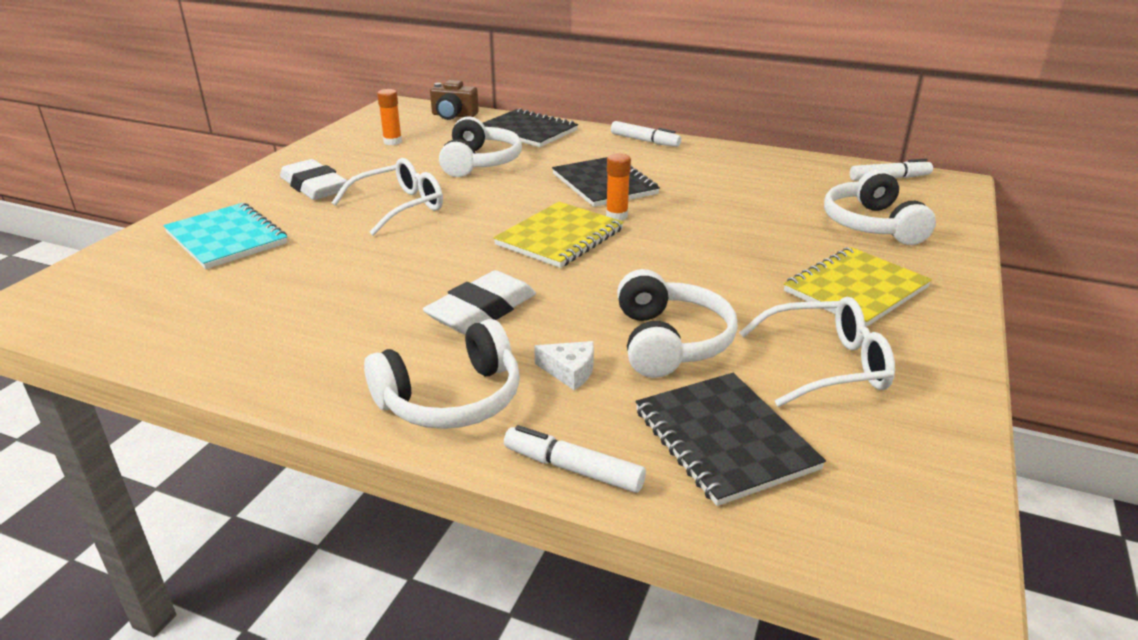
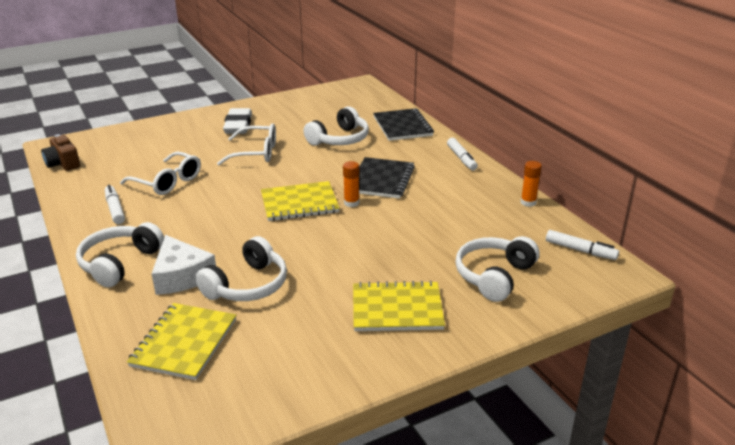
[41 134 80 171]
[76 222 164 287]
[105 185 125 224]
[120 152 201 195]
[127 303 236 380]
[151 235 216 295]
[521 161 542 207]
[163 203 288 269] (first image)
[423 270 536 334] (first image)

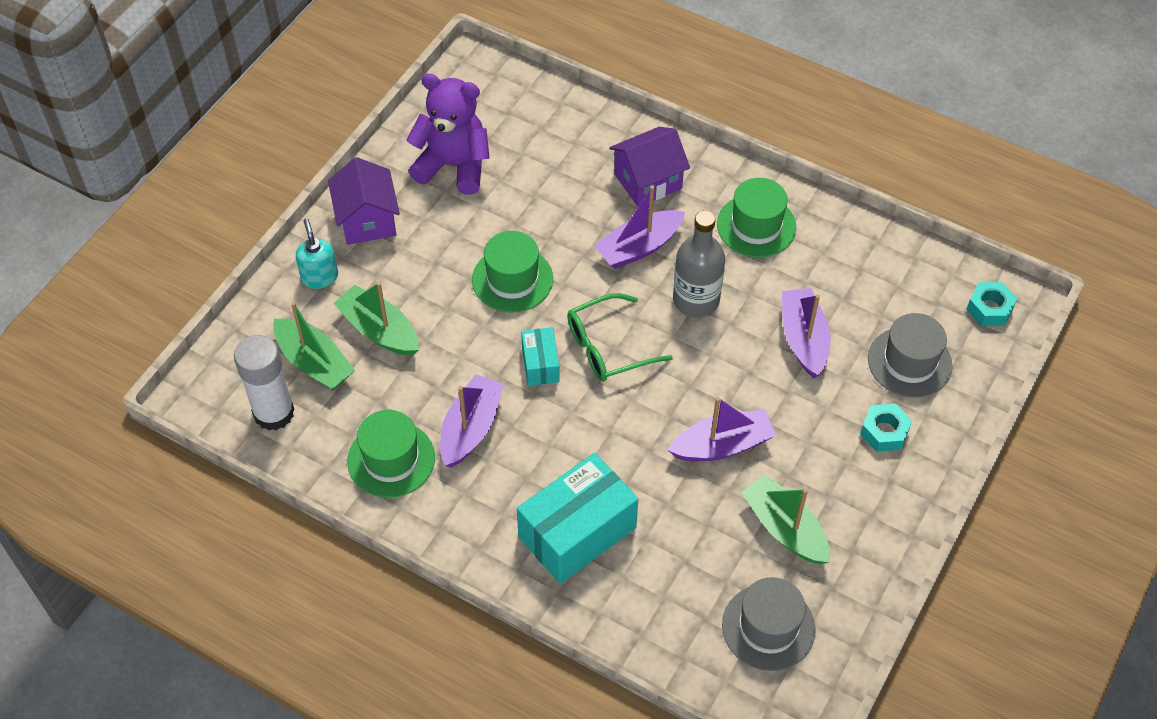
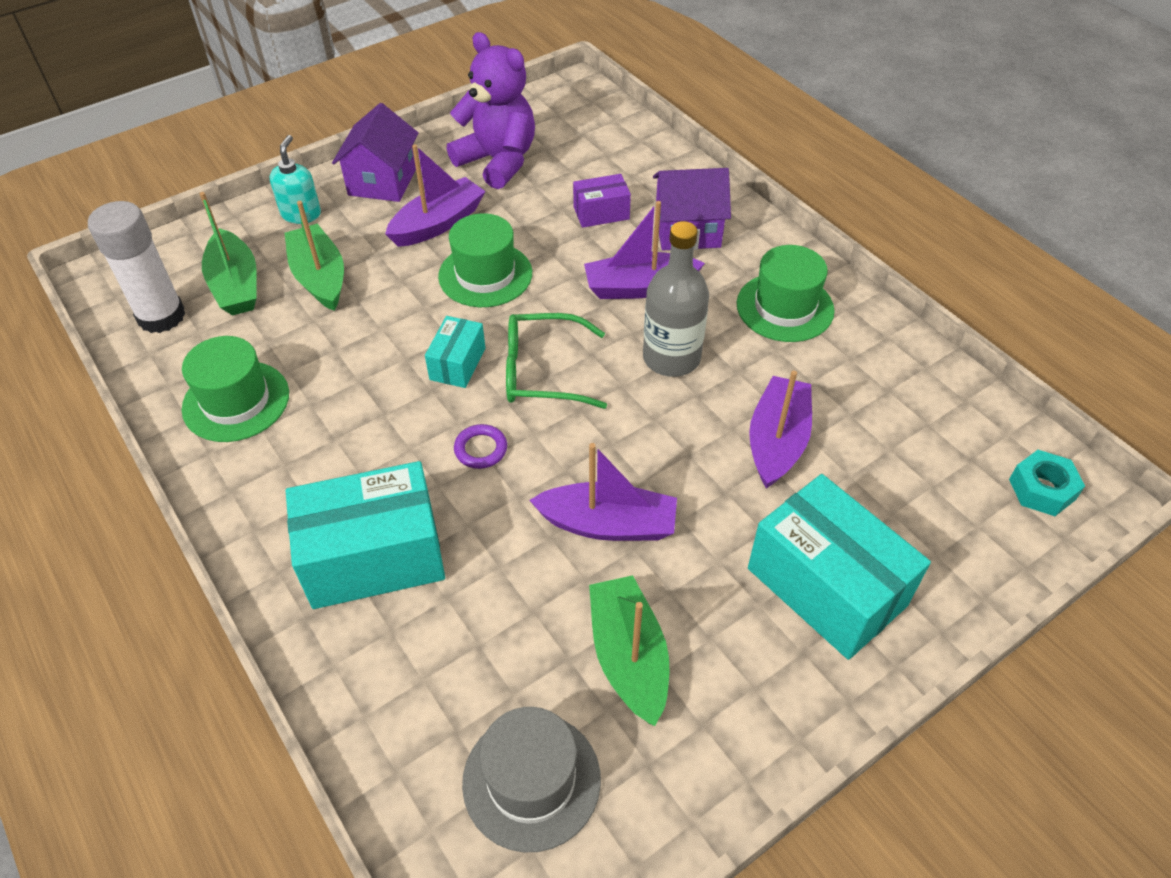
[385 144 486 247]
[454 424 507 469]
[573 174 631 228]
[748 474 931 660]
[868 313 953 398] (first image)

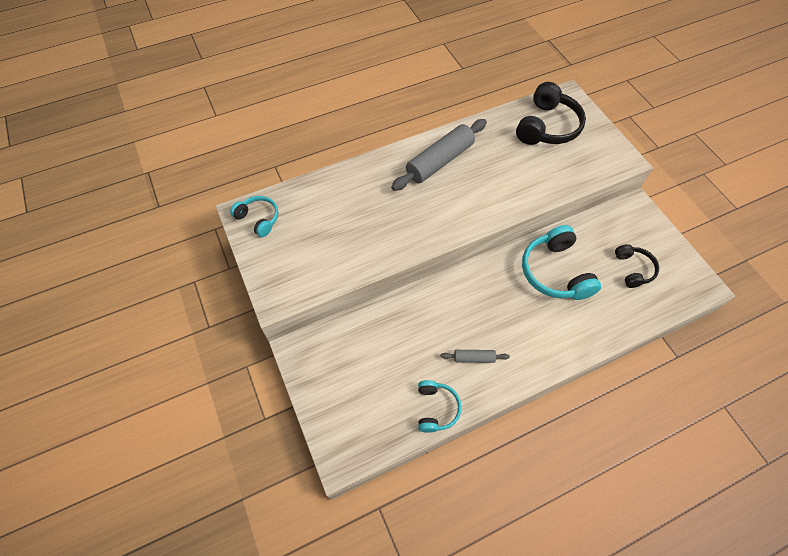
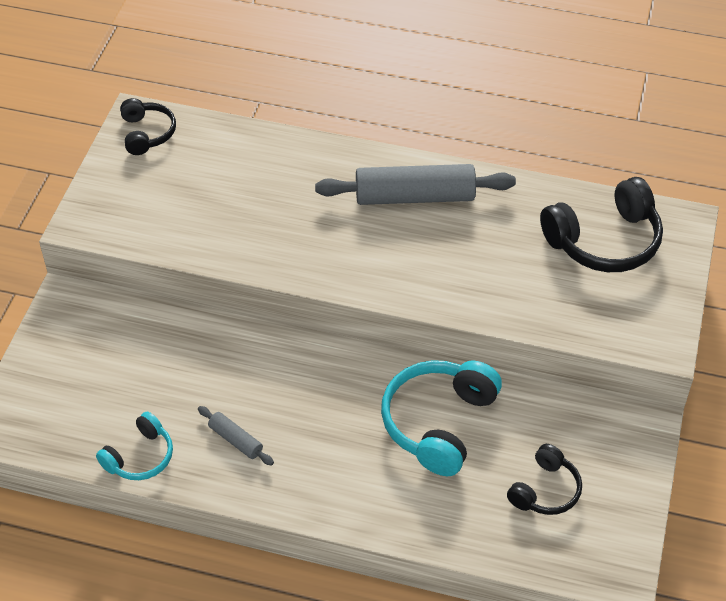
[120 98 176 155]

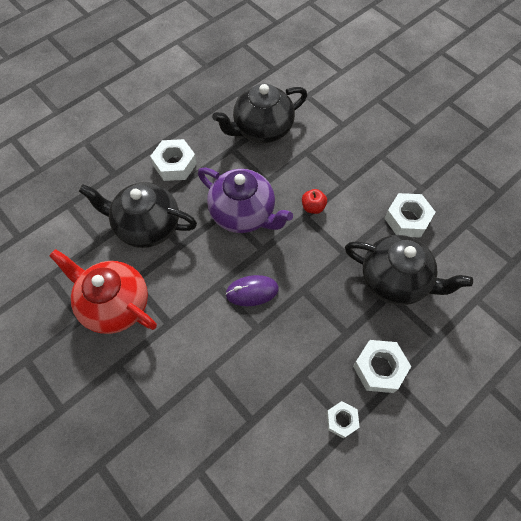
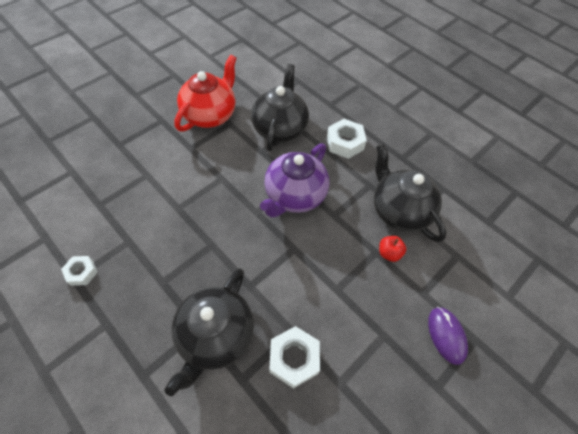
[379 236 406 262]
[428 307 468 365]
[353 340 411 393] (first image)

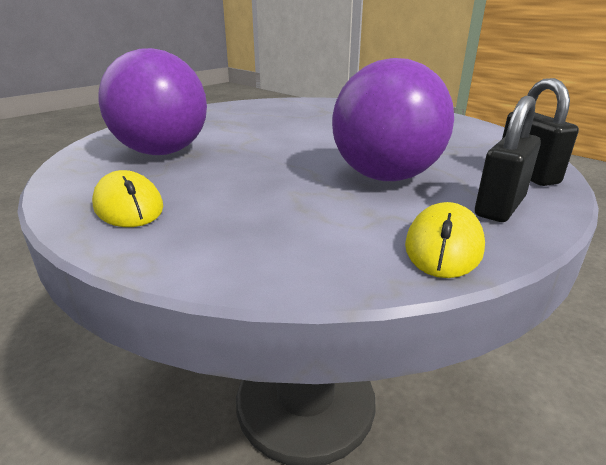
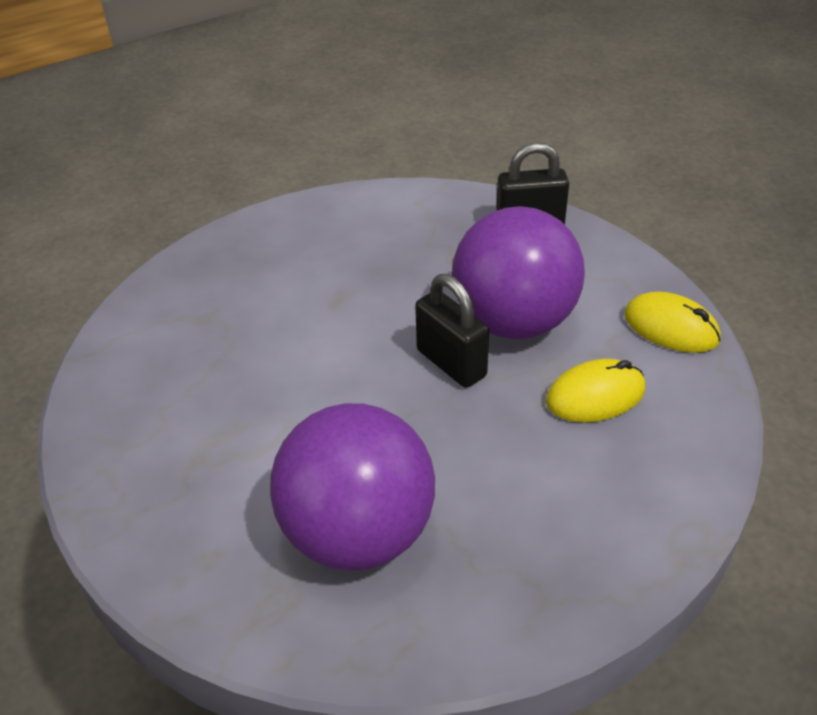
[415 274 489 388]
[546 359 645 422]

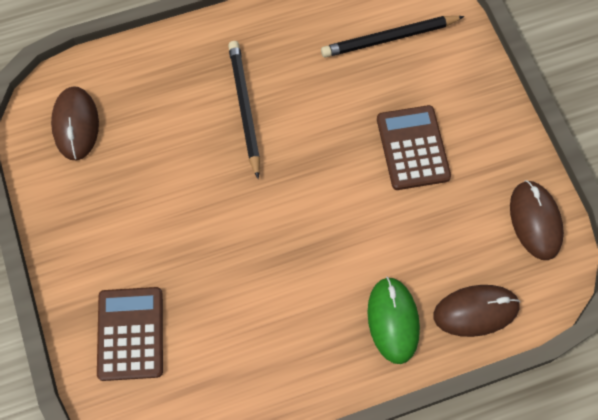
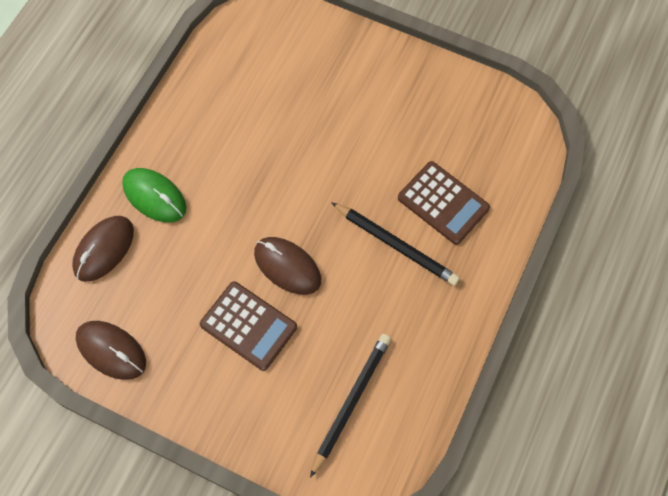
[254 237 321 295]
[398 161 490 245]

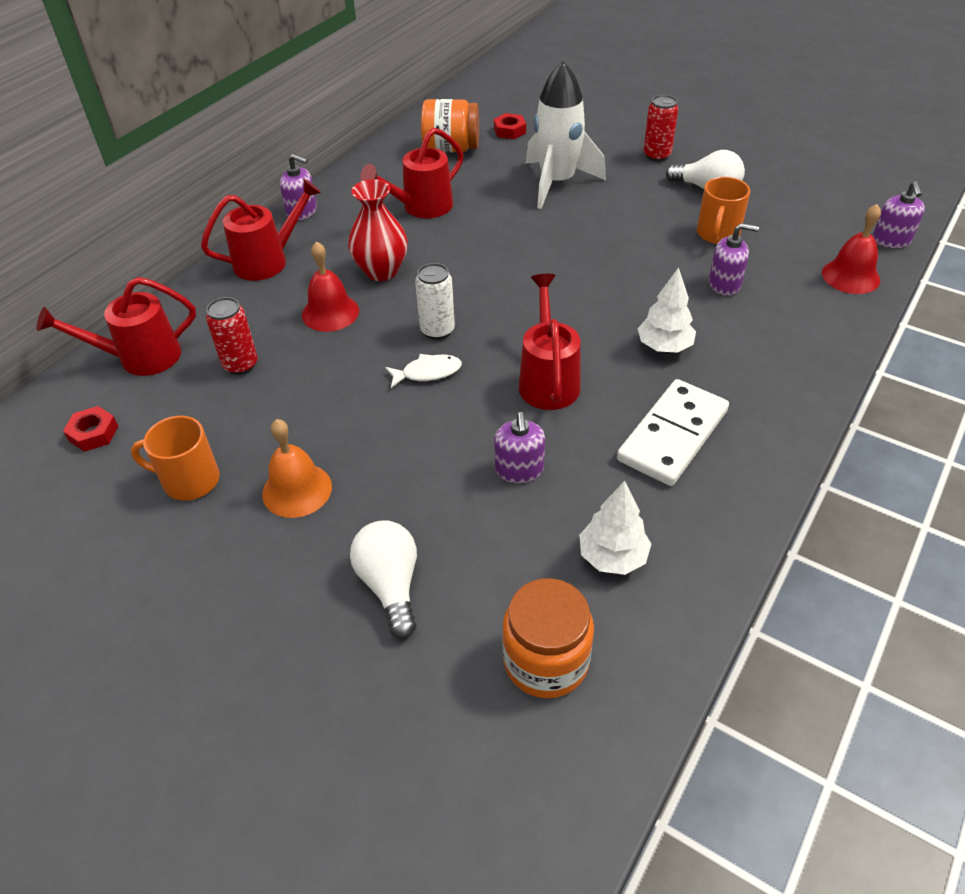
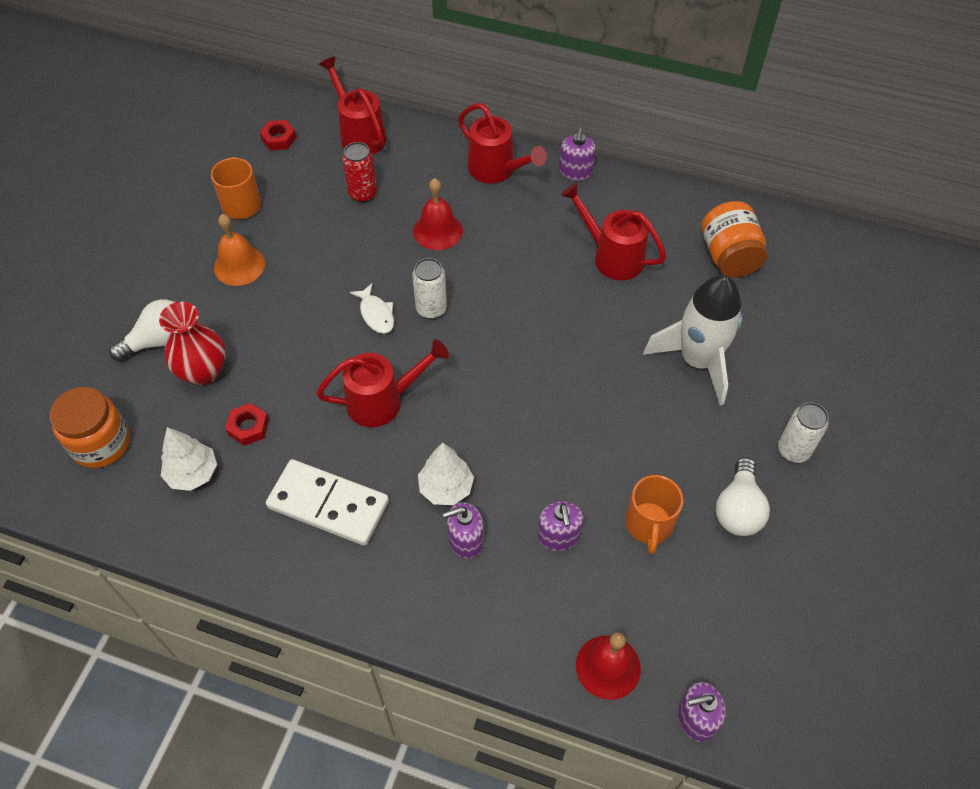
[159 302 226 385]
[225 403 269 446]
[443 502 484 559]
[625 475 683 554]
[778 402 829 463]

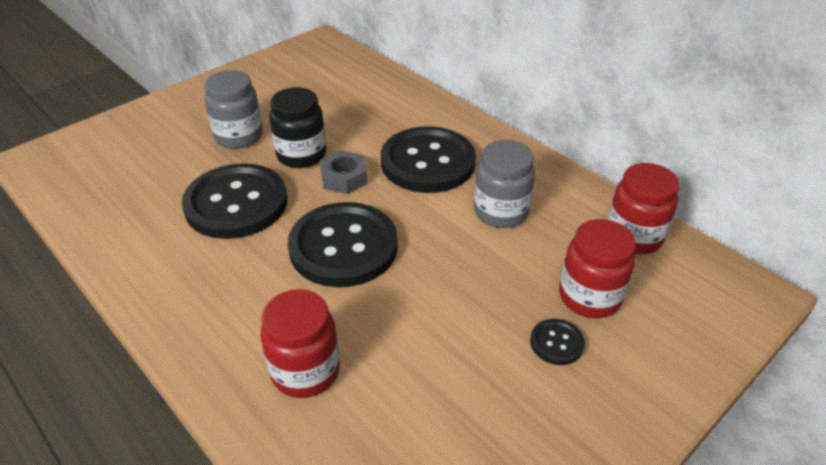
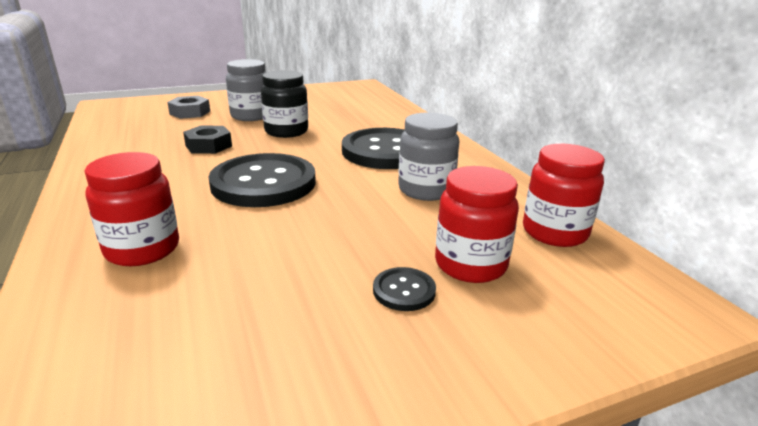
[167 96 210 119]
[183 126 232 154]

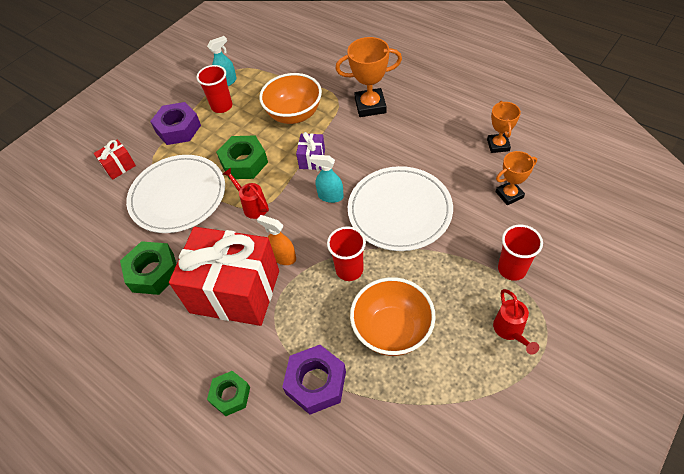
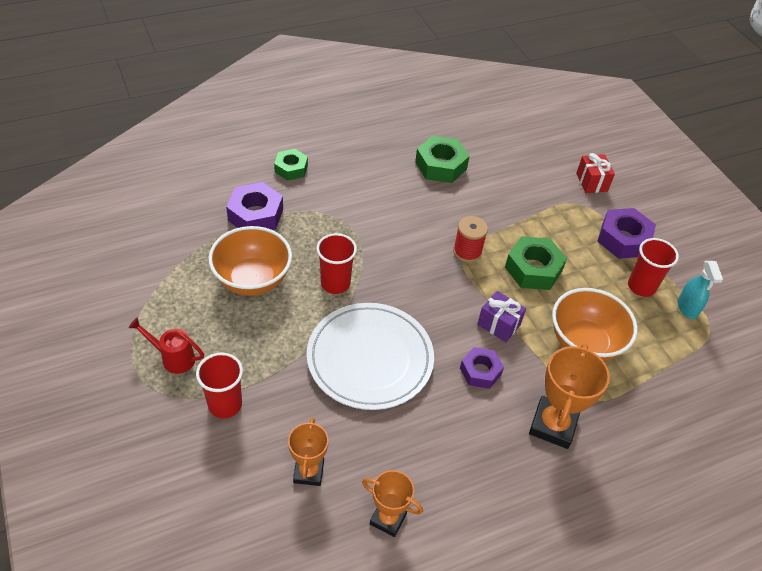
[453 216 488 263]
[460 347 504 389]
[126 155 225 233] (first image)
[169 227 279 326] (first image)
[257 215 296 265] (first image)
[310 155 344 203] (first image)

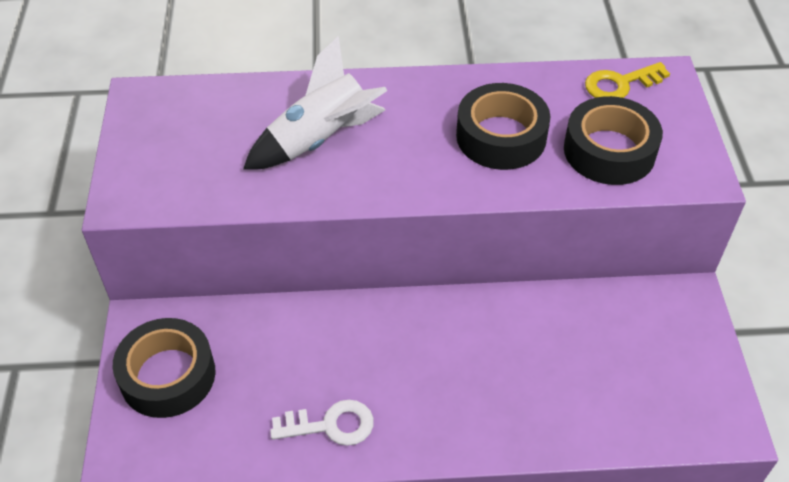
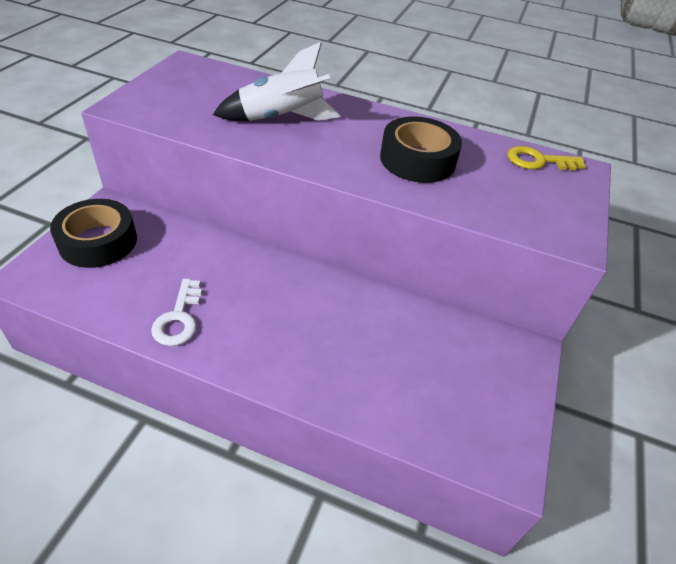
[151 279 202 346]
[564 96 663 185] (first image)

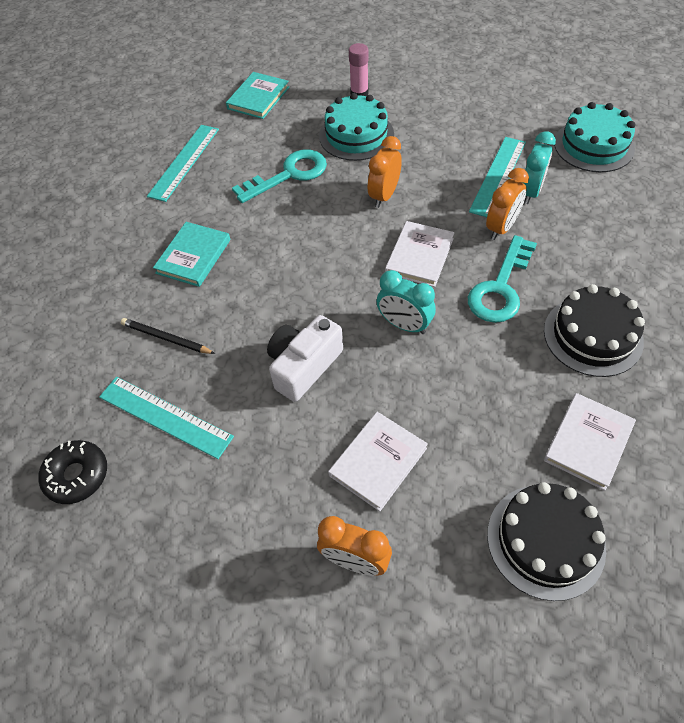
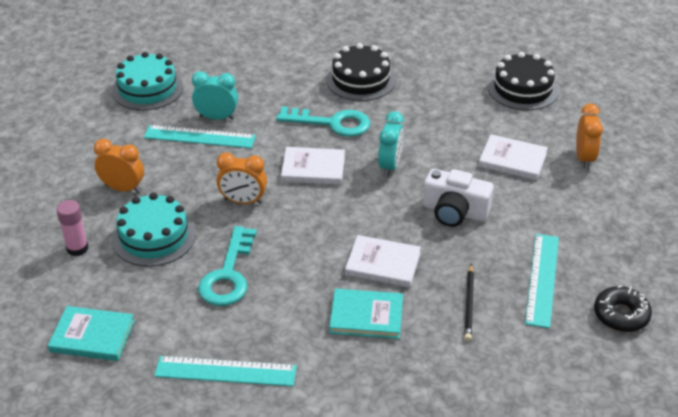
[94 139 144 193]
[198 226 257 306]
[345 235 421 287]

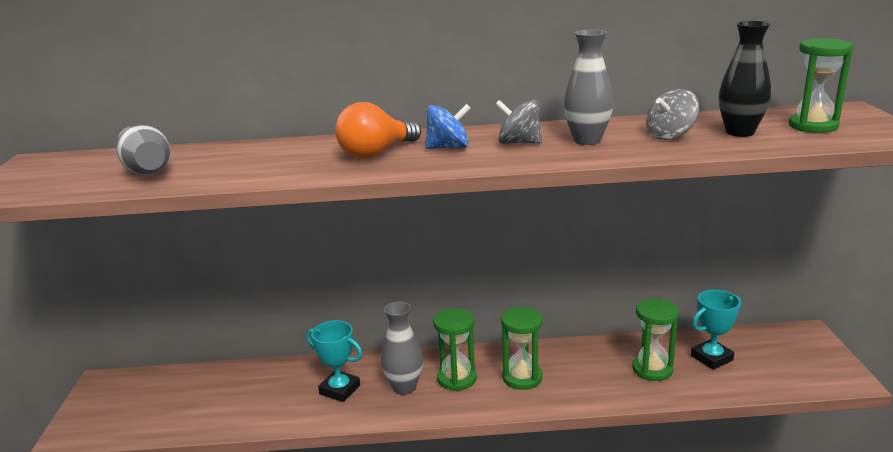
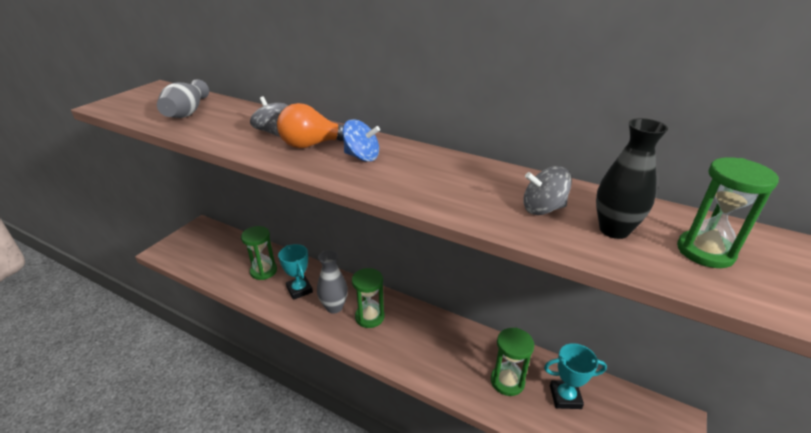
[241 226 277 280]
[250 96 288 137]
[564 30 614 145] (first image)

